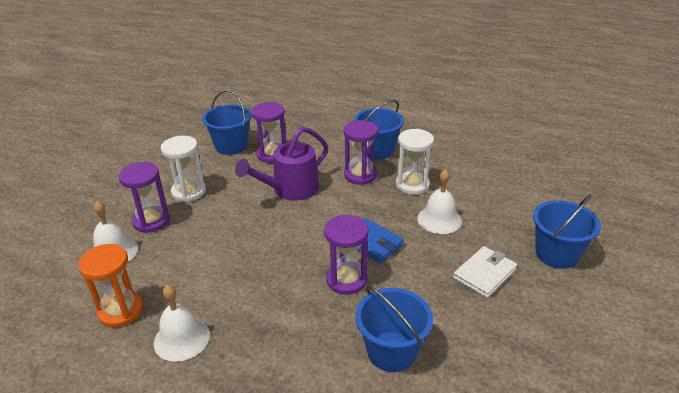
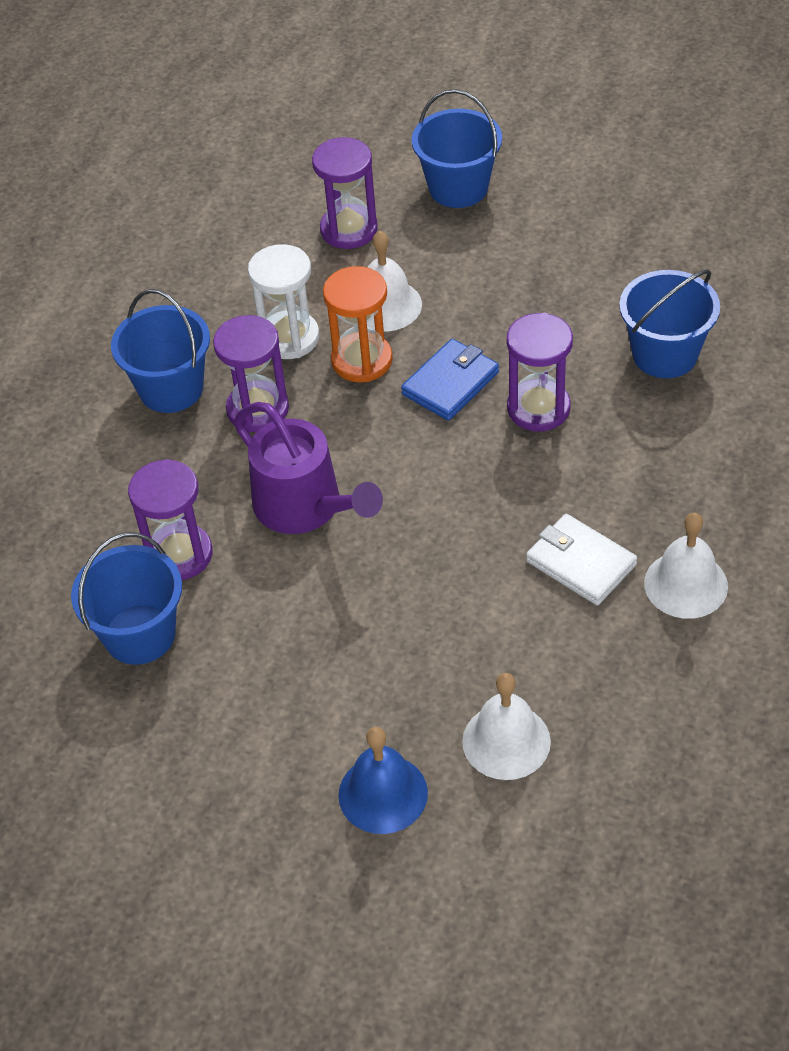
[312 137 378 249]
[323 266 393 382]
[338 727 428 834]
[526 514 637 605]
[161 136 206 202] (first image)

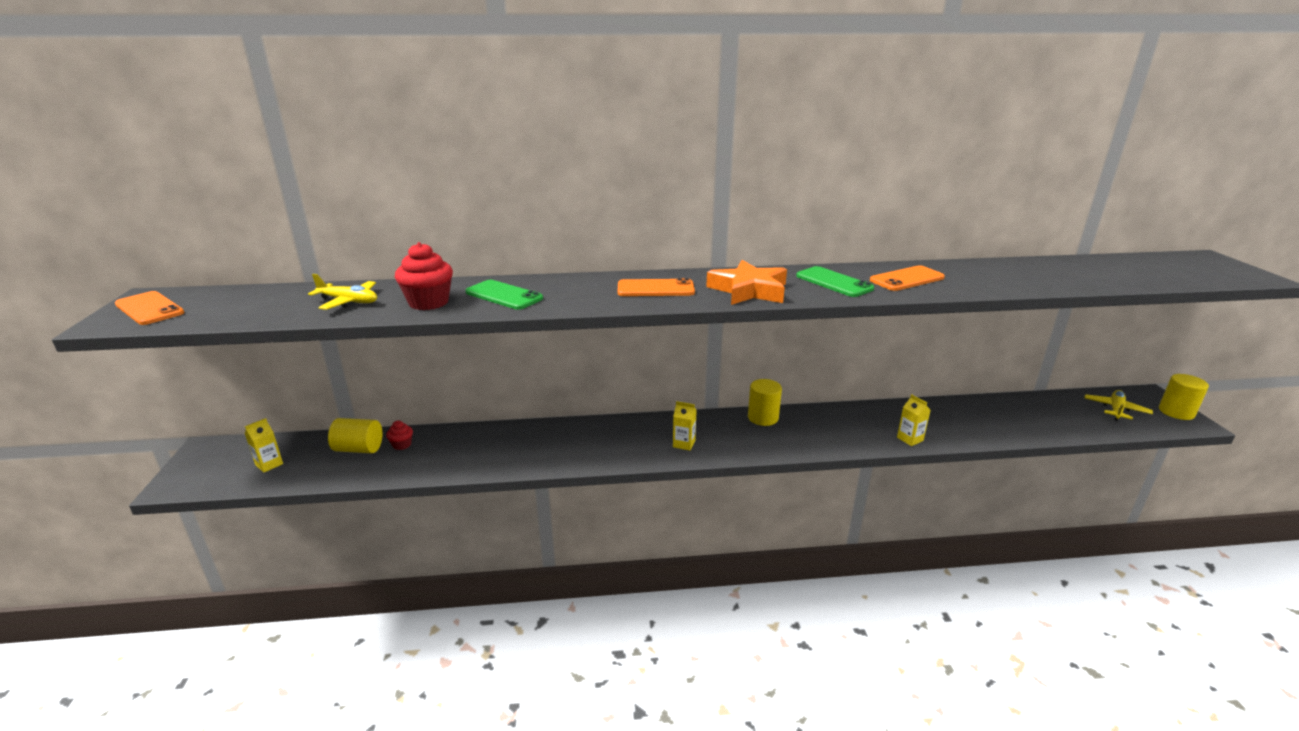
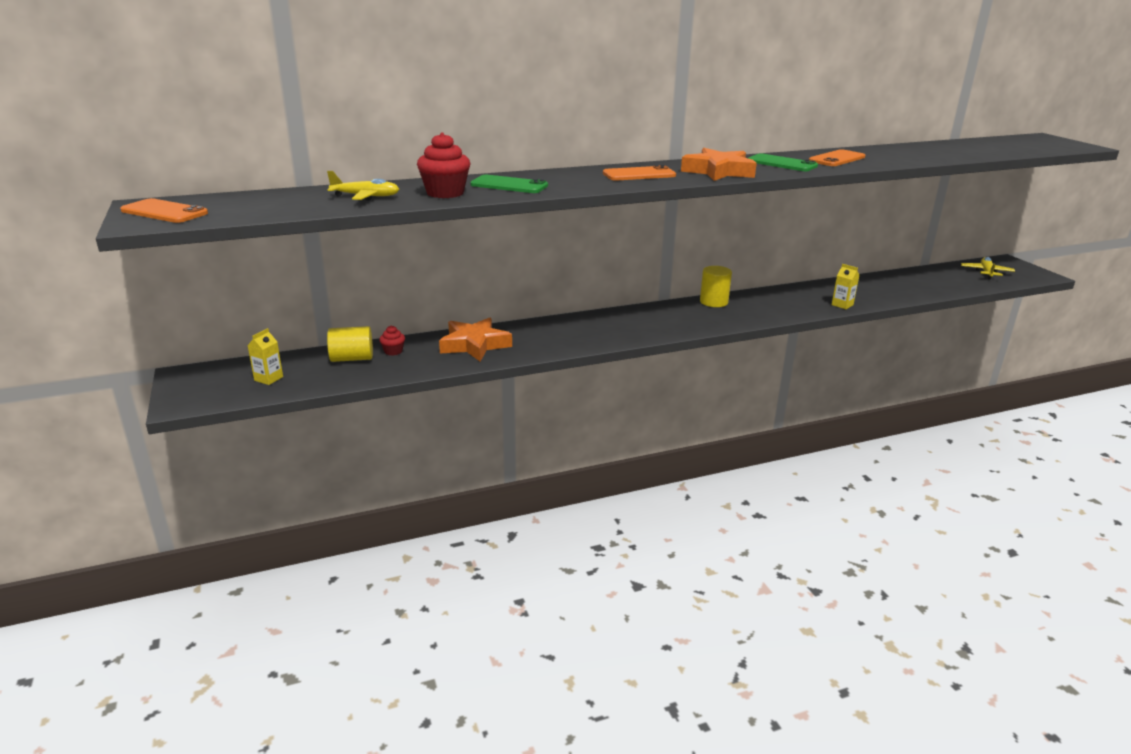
[439 317 512 362]
[673 401 697 451] (first image)
[1159 374 1209 420] (first image)

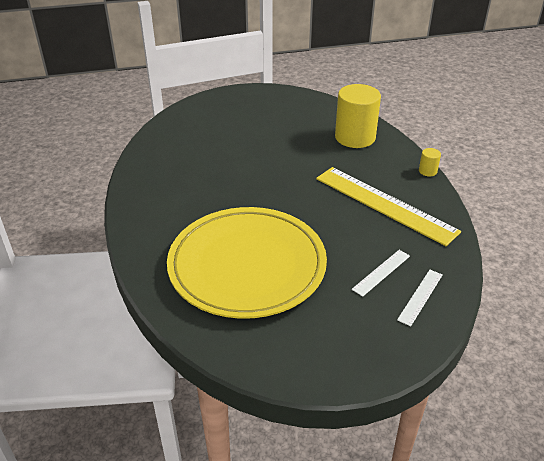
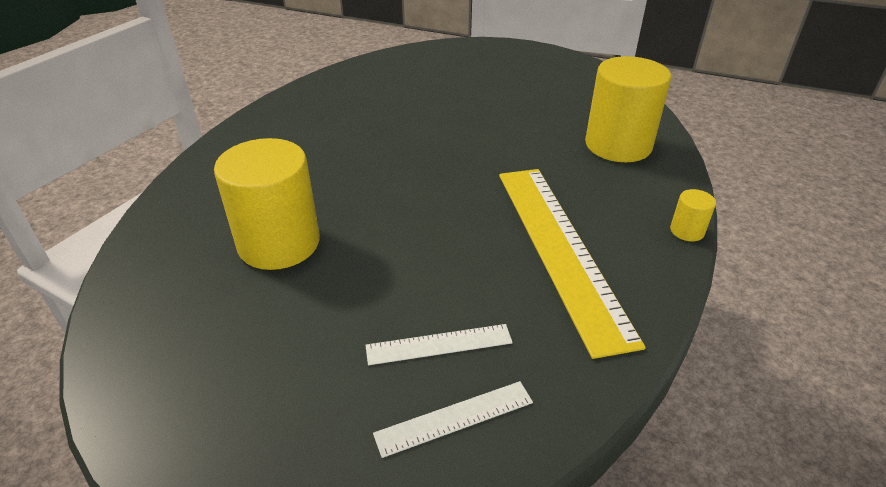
[214 138 320 270]

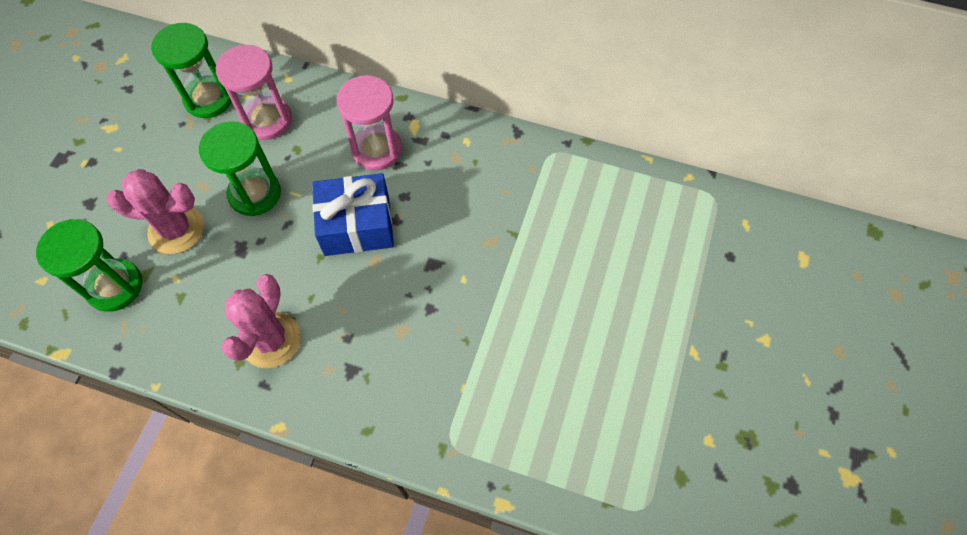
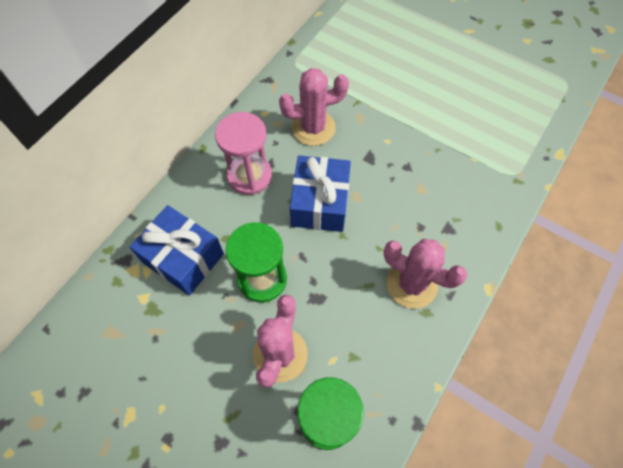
[130 205 224 296]
[279 68 349 146]
[151 23 232 118] (first image)

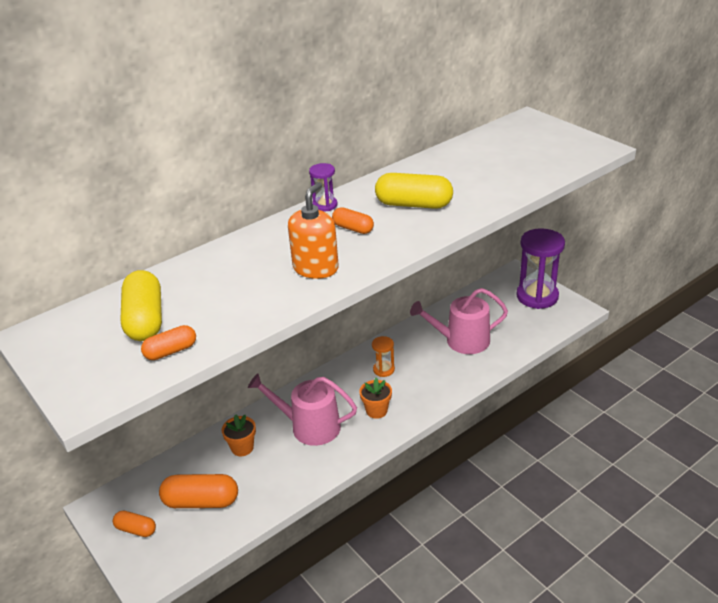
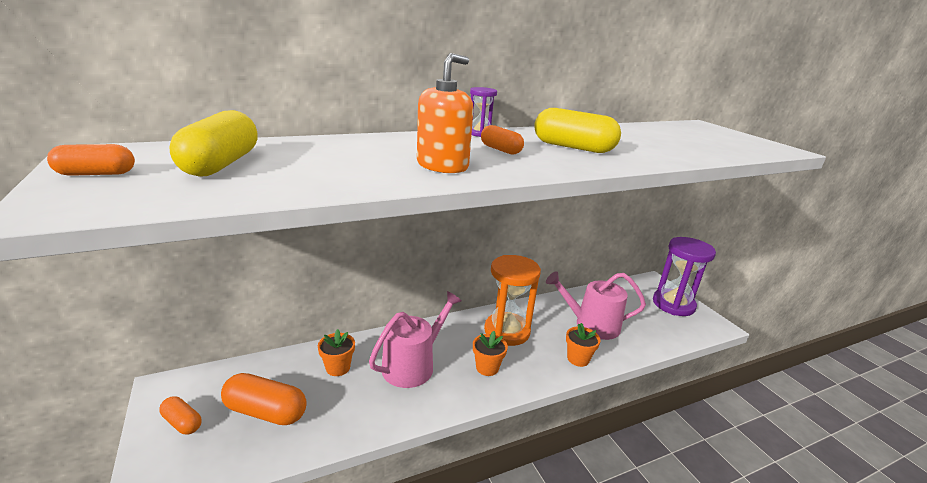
[47 144 135 176]
[369 291 462 388]
[484 255 541 346]
[566 323 601 367]

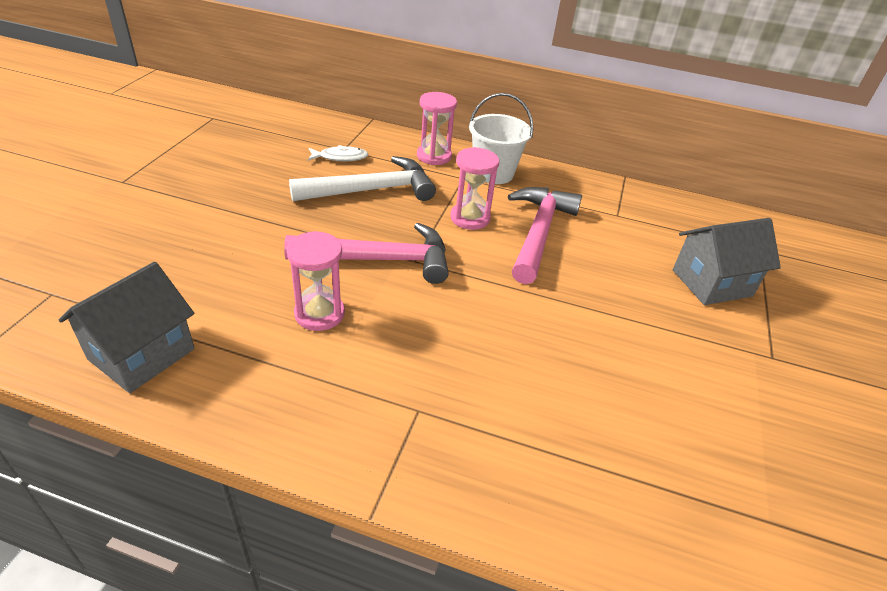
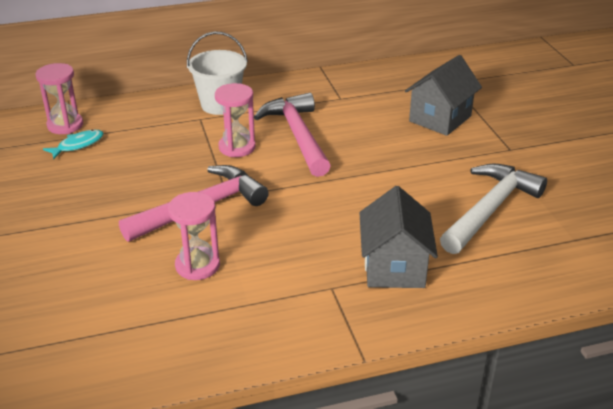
[36 63 83 134]
[43 130 104 159]
[359 186 438 288]
[440 164 547 254]

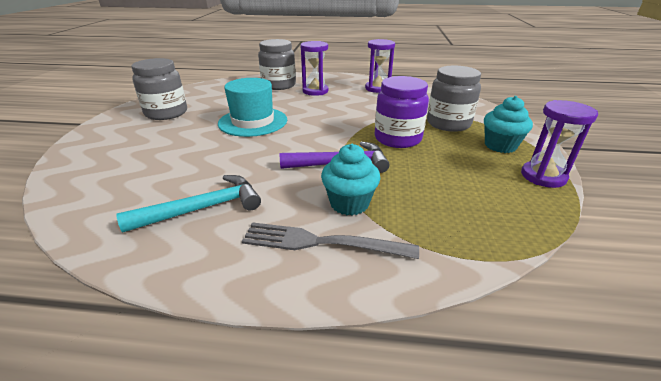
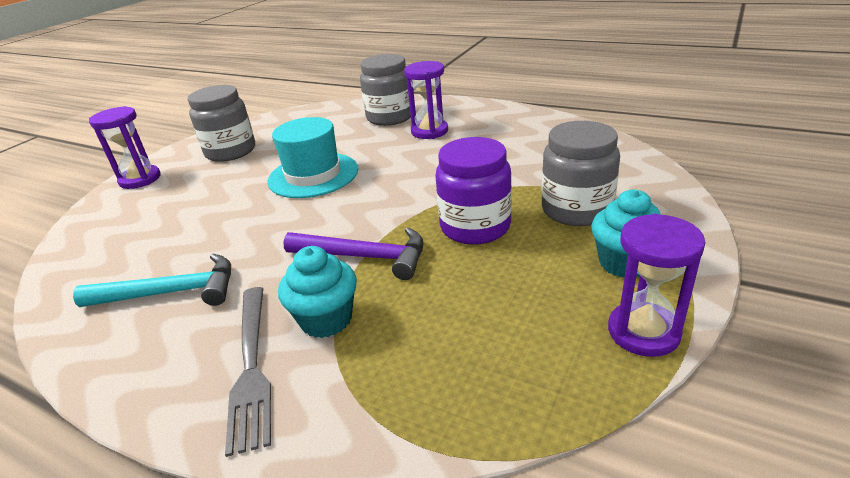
[89 106 161 189]
[225 287 271 457]

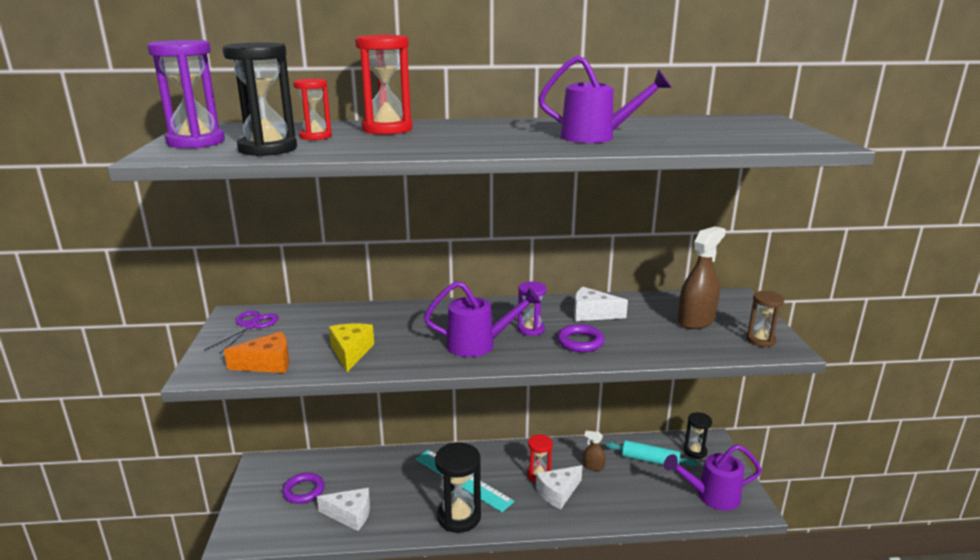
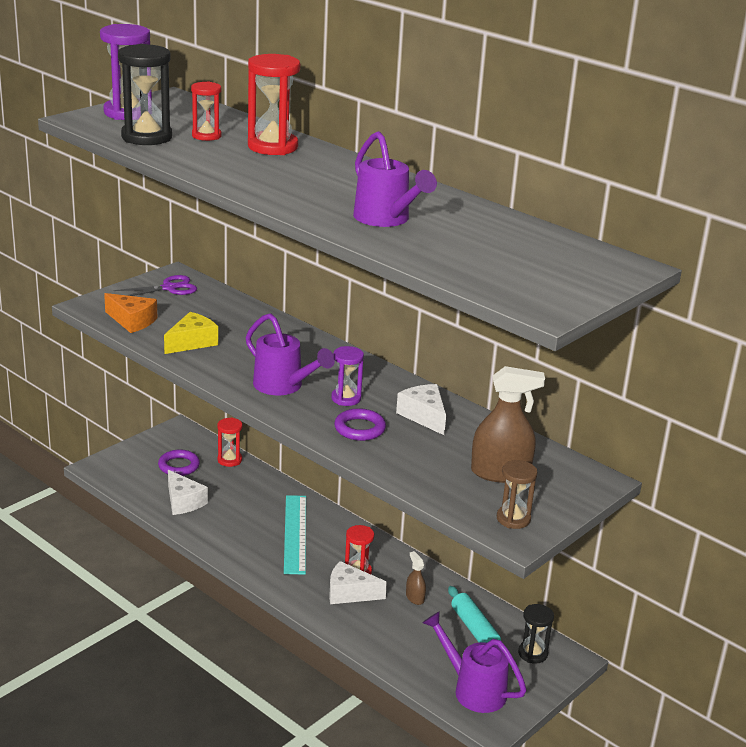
[217 417 242 467]
[435 442 481 533] (first image)

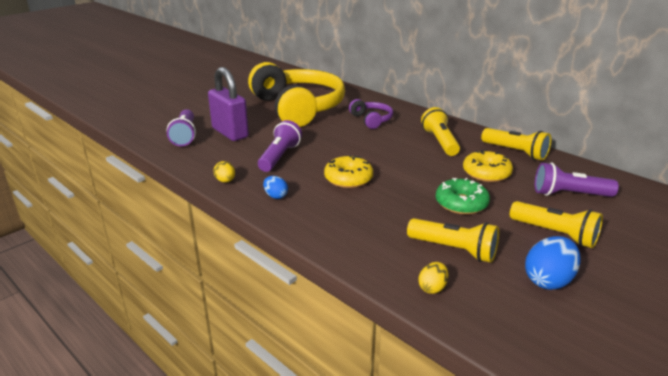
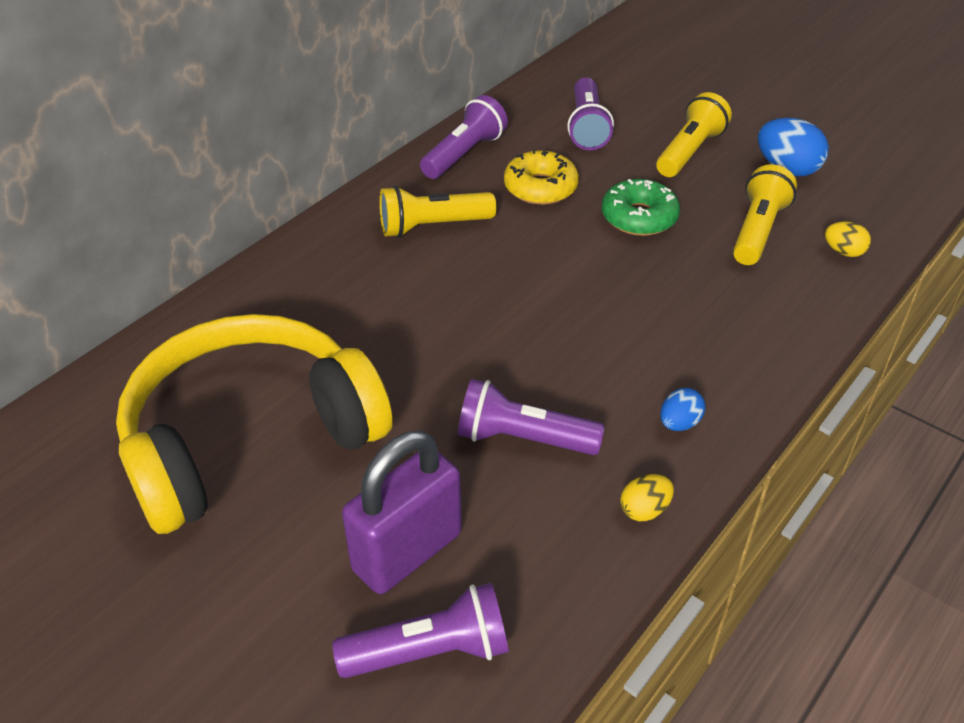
[420 95 508 179]
[324 155 373 188] (first image)
[349 99 393 129] (first image)

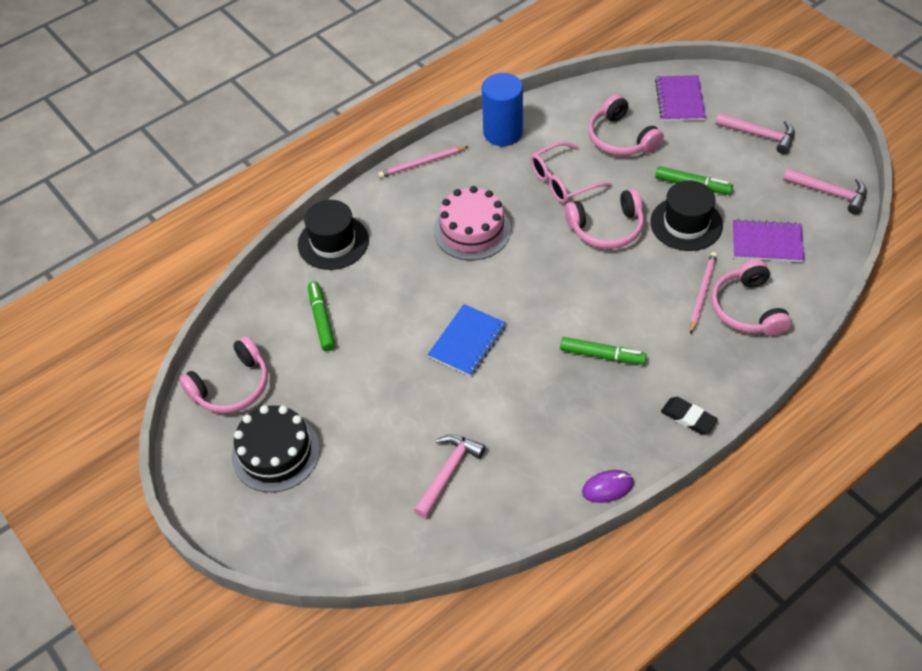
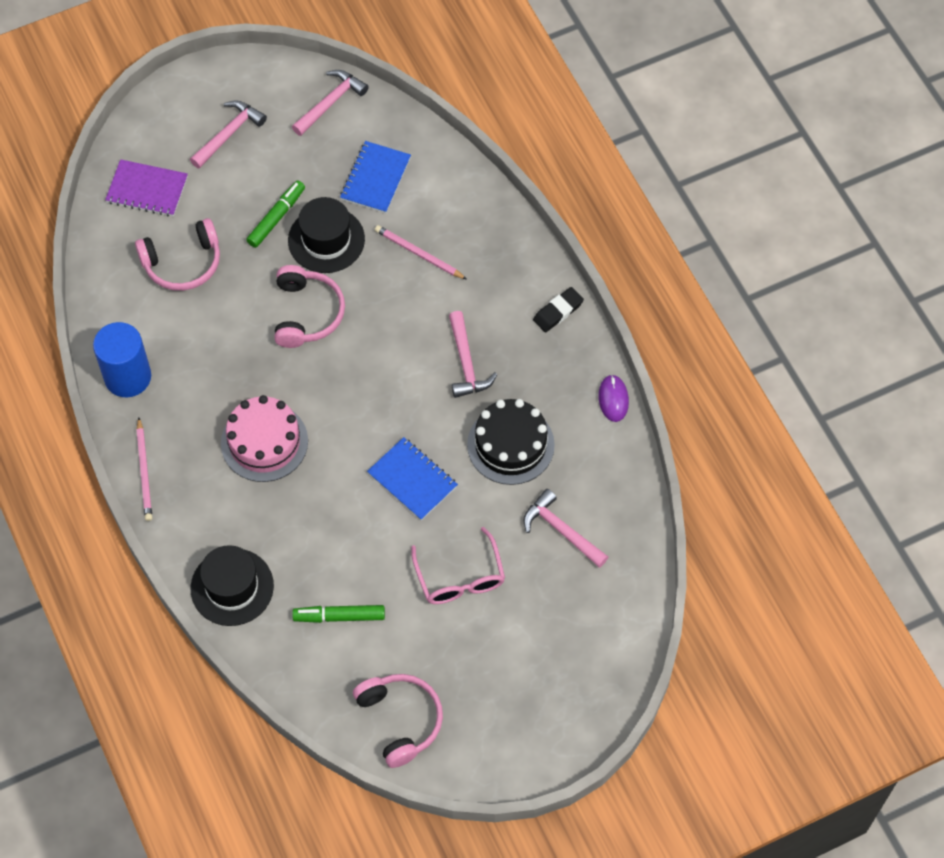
[340 141 411 213]
[411 527 505 604]
[449 311 497 398]
[467 399 555 485]
[711 259 792 337] (first image)

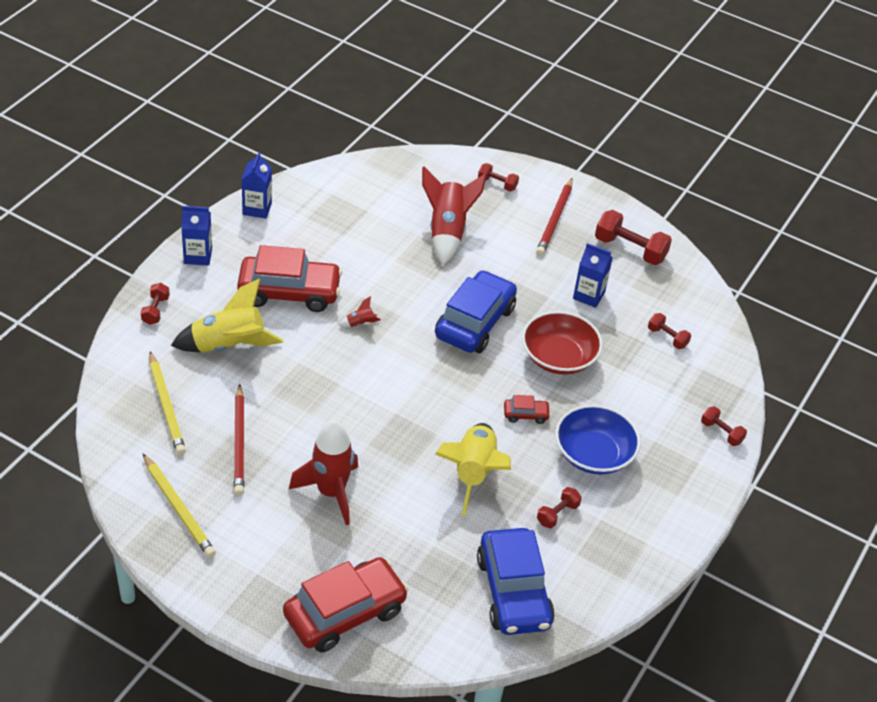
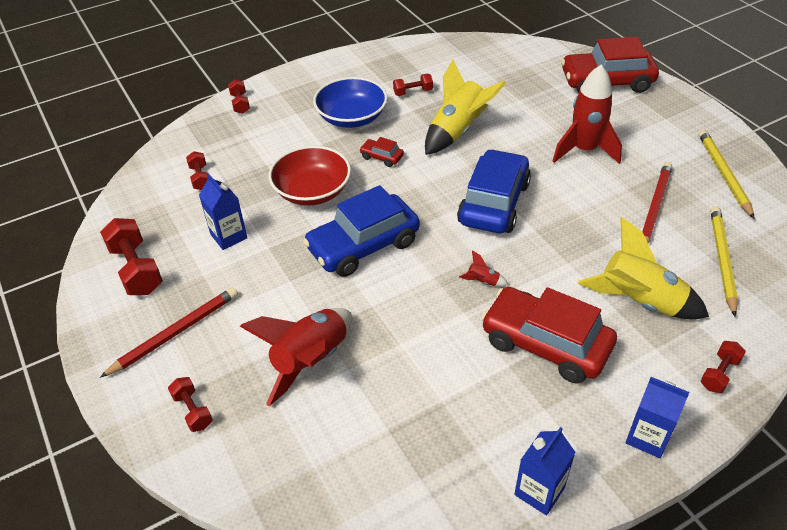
[457 149 531 233]

